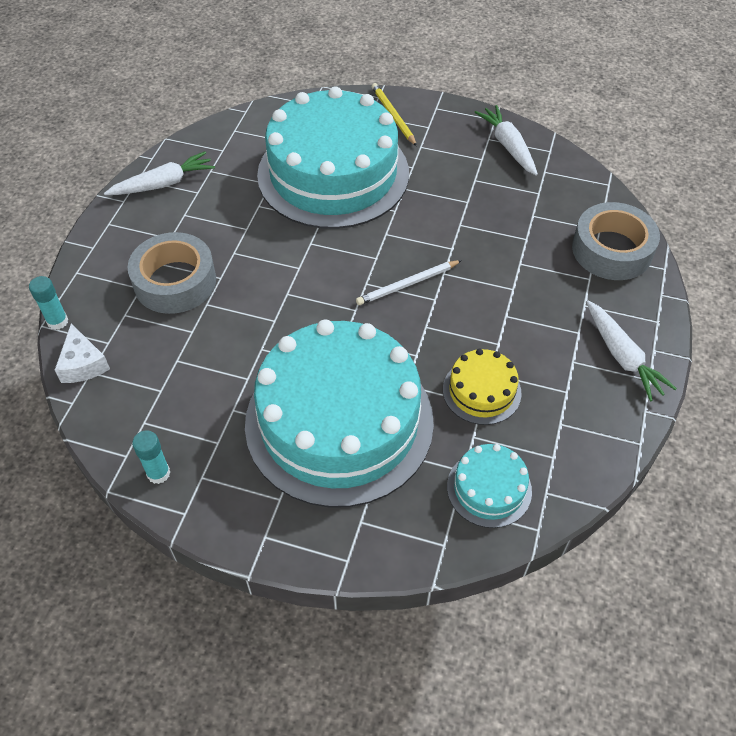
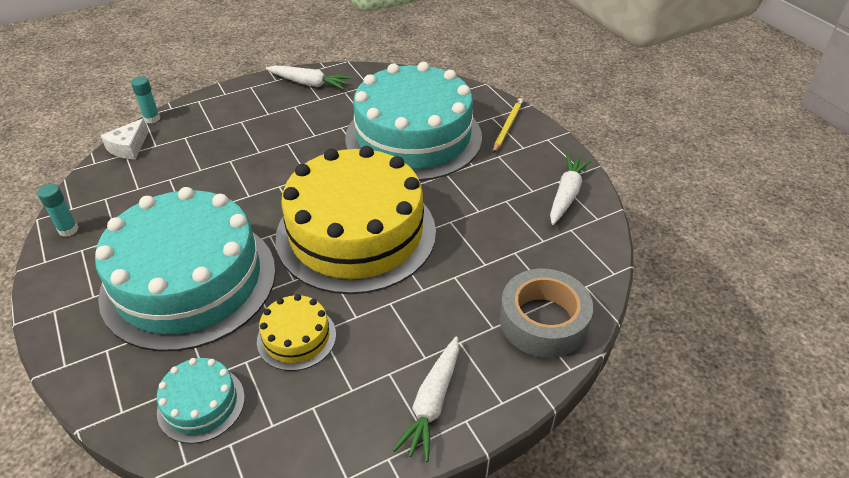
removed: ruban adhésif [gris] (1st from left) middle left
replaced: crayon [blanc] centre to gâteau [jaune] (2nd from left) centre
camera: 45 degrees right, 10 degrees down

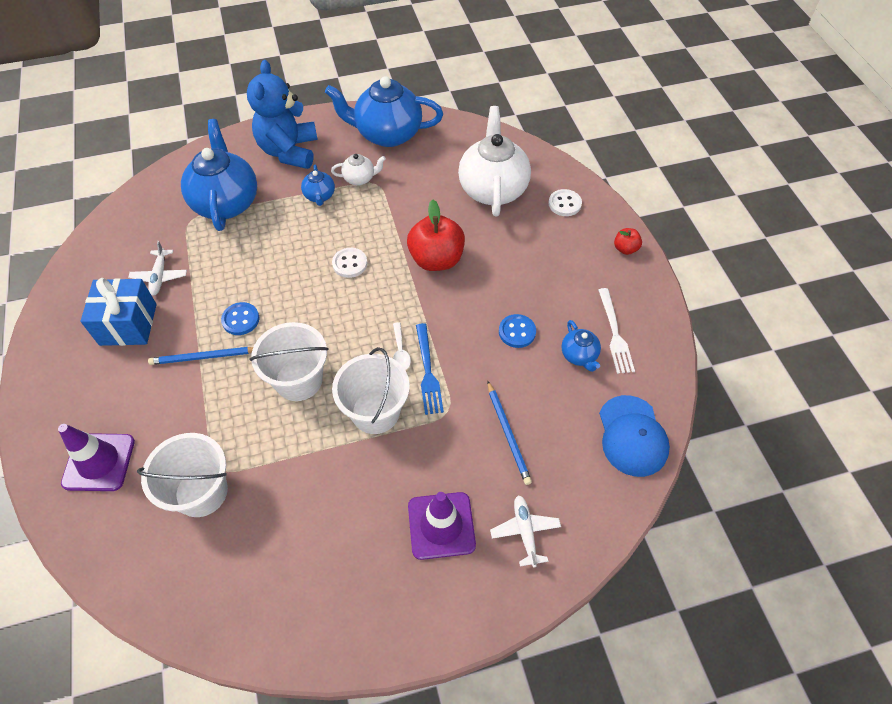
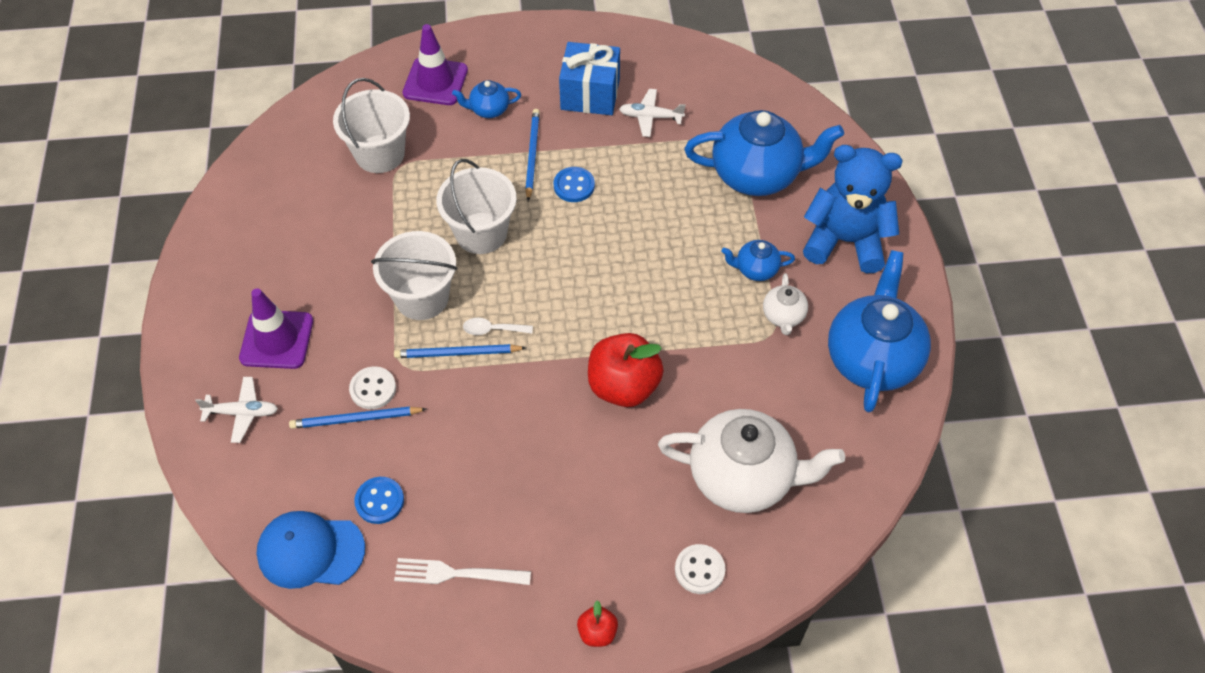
moved: bouton [blanc] (1st from left) centre to middle left; bouton [bleu] (2nd from left in the first image) centre to bouton [bleu] (1st from left) bottom left; théière [bleu] (4th from left in the first image) centre to théière [bleu] (1st from left) top centre
replaced: fourchette [bleu] centre to crayon [bleu] (2nd from left) centre
camera: 100 degrees right, 0 degrees up

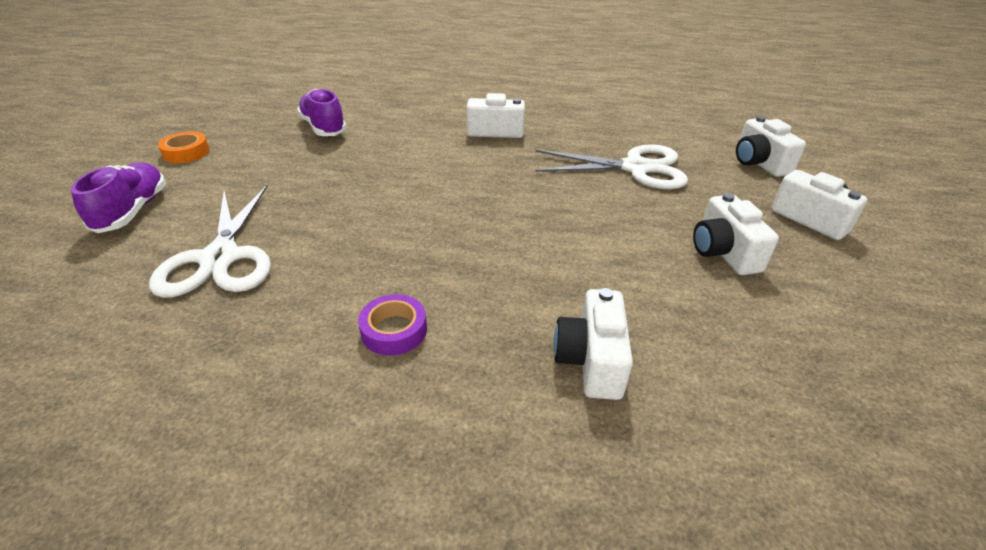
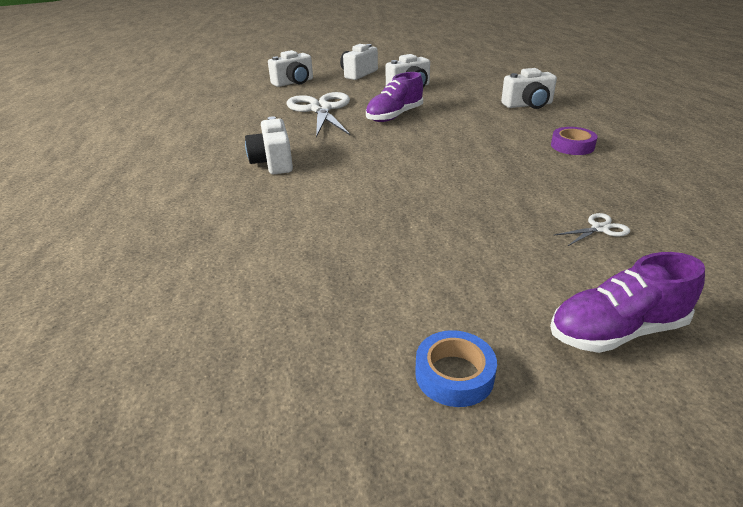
moved: chaussure [violet] (2nd from left in the first image) top left to chaussure [violet] (1st from left) top centre
recoloured: ruban adhésif [orange] top left to ruban adhésif [bleu] bottom centre
resized: ciseaux [blanc] (1st from left in the first image) middle left = middle right x0.41
camera: 105 degrees left, 5 degrees down

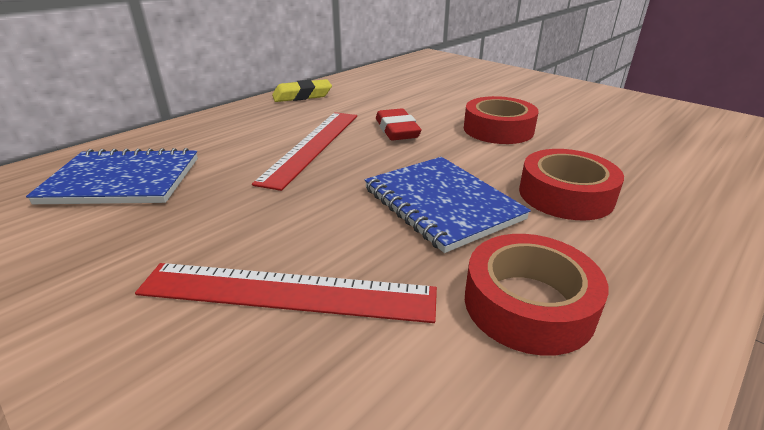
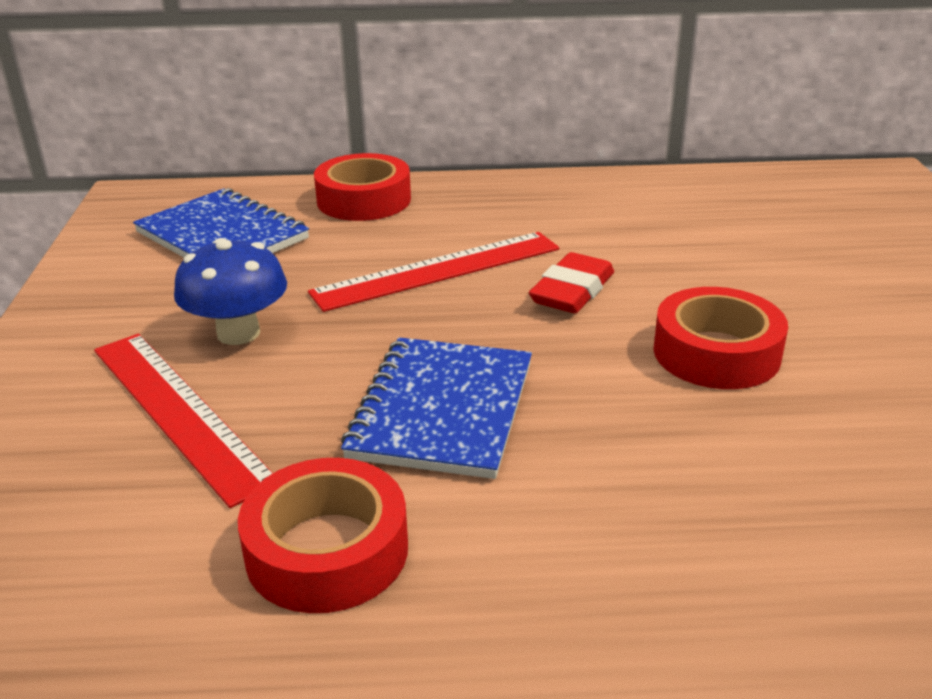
removed: gomme [jaune] top centre
added: champignon [bleu] middle left
moved: ruban adhésif [rouge] (3rd from left in the first image) middle right to ruban adhésif [rouge] (2nd from left) top centre
camera: 45 degrees right, 0 degrees up

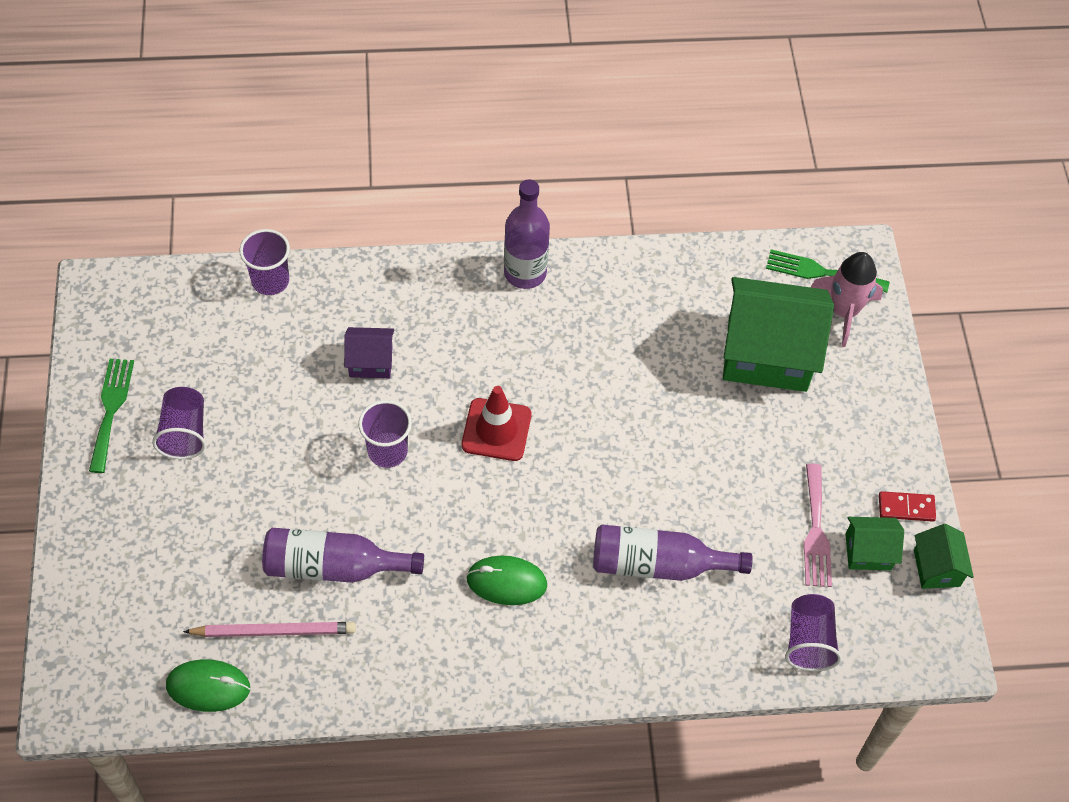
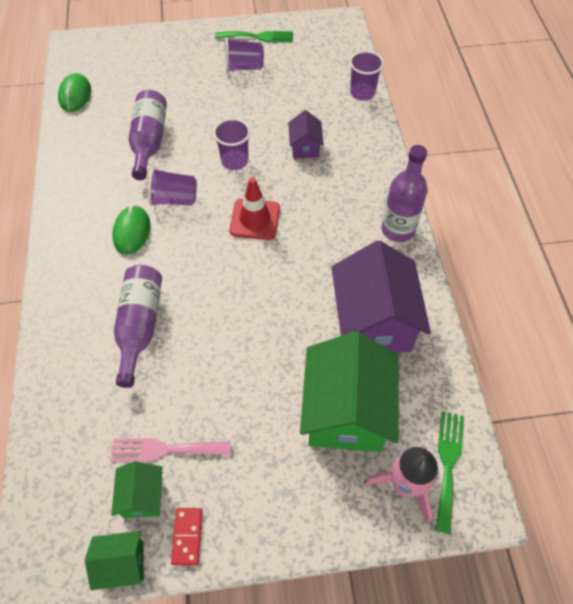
removed: crayon [rose] bottom left
added: maison [violet] (2nd from left) centre
moved: gobelet [violet] (4th from left in the first image) bottom right to gobelet [violet] (1st from left) top left
camera: 90 degrees right, 0 degrees up

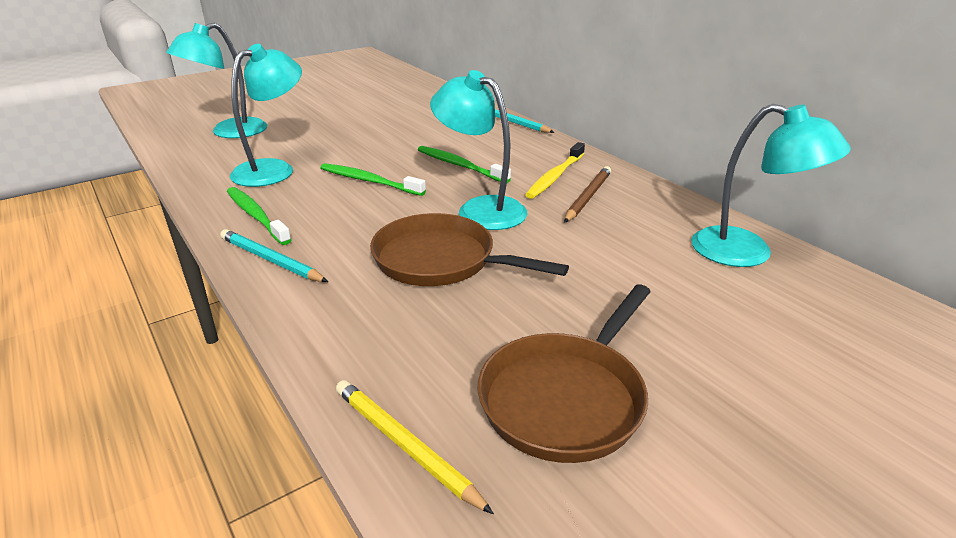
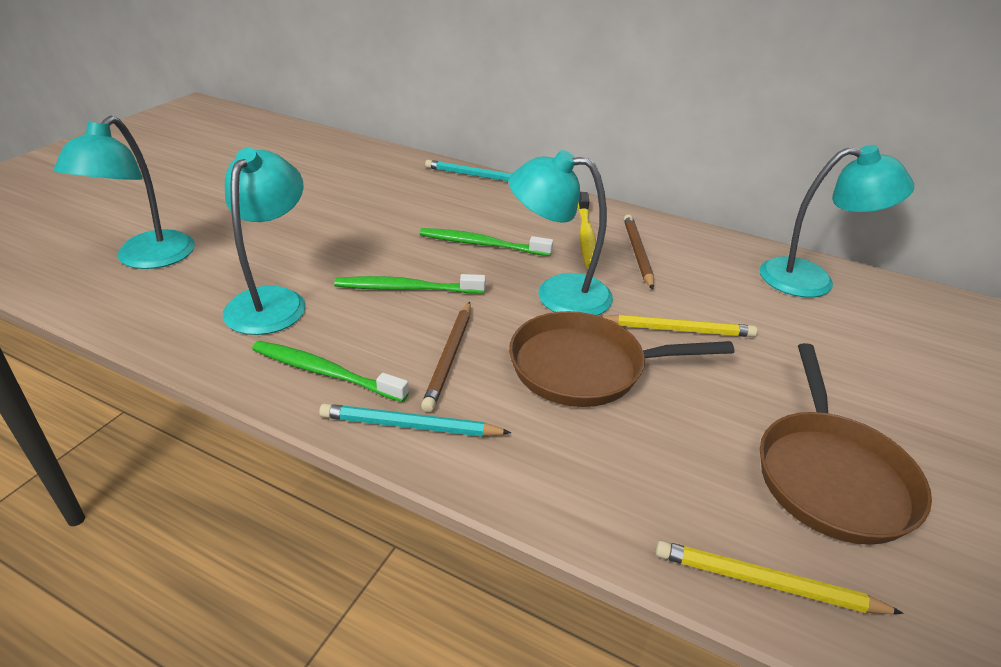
added: crayon [marron] (1st from left) centre; crayon [jaune] (1st from left) middle right
camera: 30 degrees left, 5 degrees up

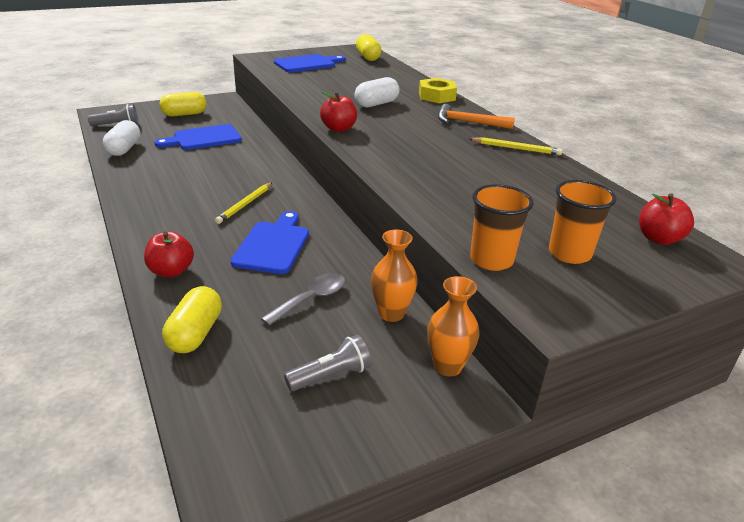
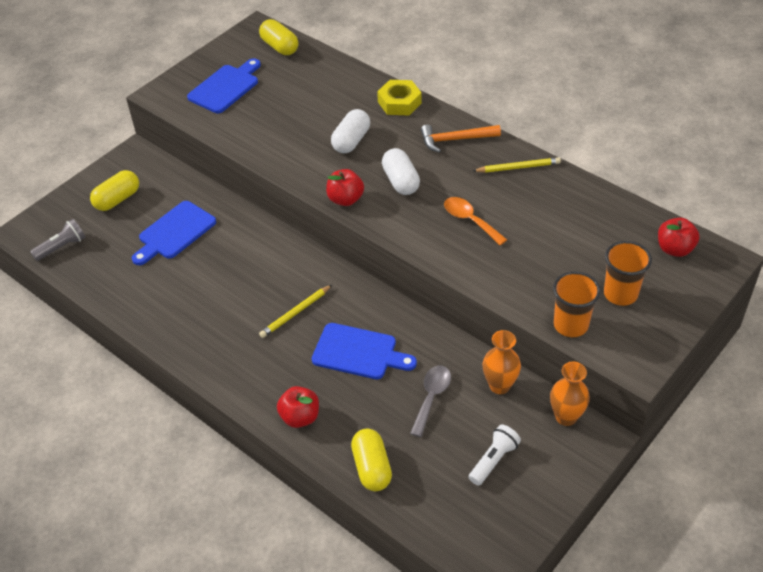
added: cuillère [orange] centre
moved: gélule [blanc] (1st from left in the first image) top left to gélule [blanc] (2nd from left) top centre
recoloured: lampe de poche [gris] (2nd from left) bottom centre to lampe de poche [blanc] bottom centre
turned: crayon [jaune] (1st from left) middle left = centre 45 degrees clockwise; planche à découper [bleu] (2nd from left in the first image) centre = centre 120 degrees clockwise
camera: 20 degrees left, 15 degrees up

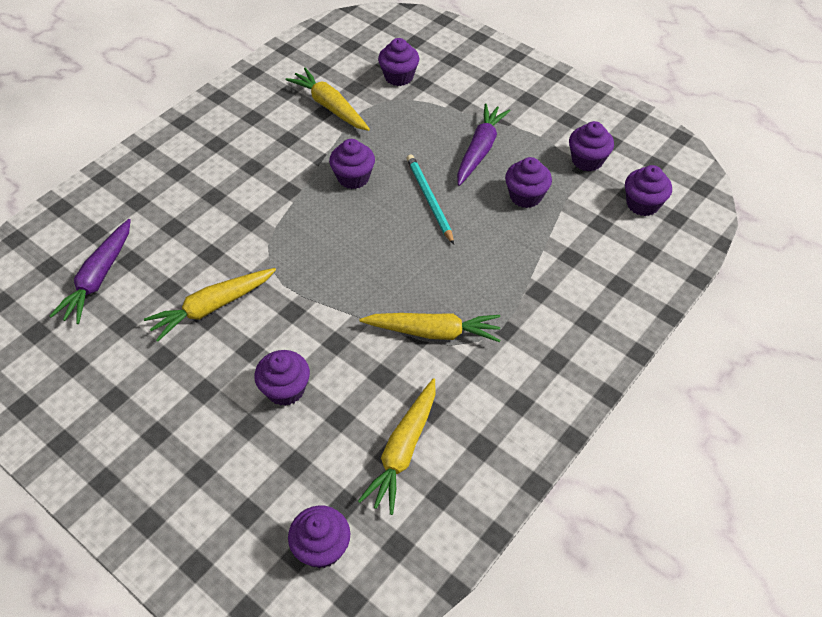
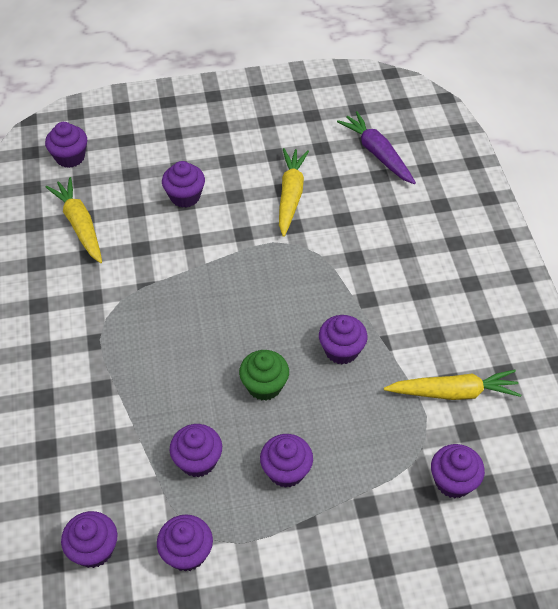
removed: carotte [jaune] (4th from left) centre
replaced: crayon [turquoise] top centre to muffin [vert] centre; carotte [violet] (2nd from left) top centre to muffin [violet] (6th from left) bottom centre
camera: 130 degrees right, 0 degrees up

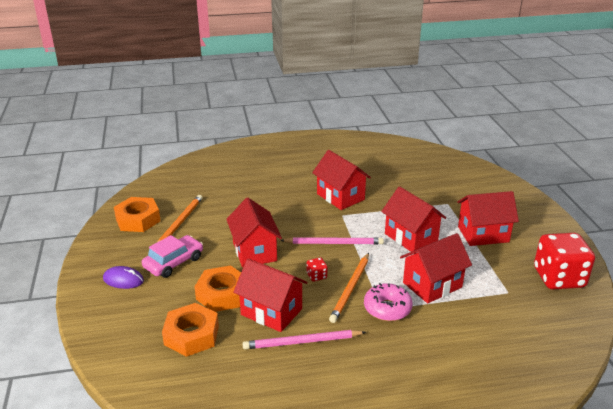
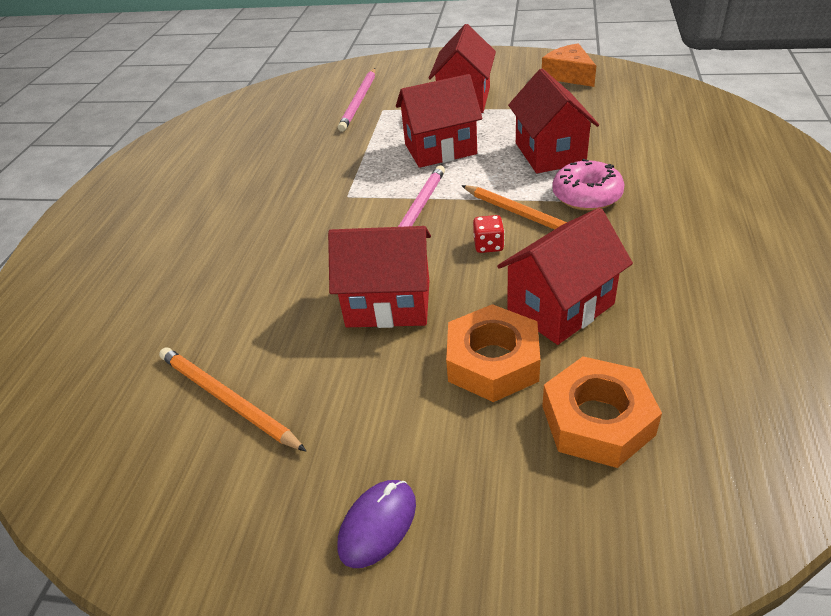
removed: écrou [orange] (1st from left) middle left; voiture [rose] middle left; maison [rouge] (3rd from left) centre
moved: crayon [rose] (1st from left) bottom centre to top centre
replaced: dé [rouge] (2nd from left) middle right to fromage [orange] top right
camera: 65 degrees left, 10 degrees up

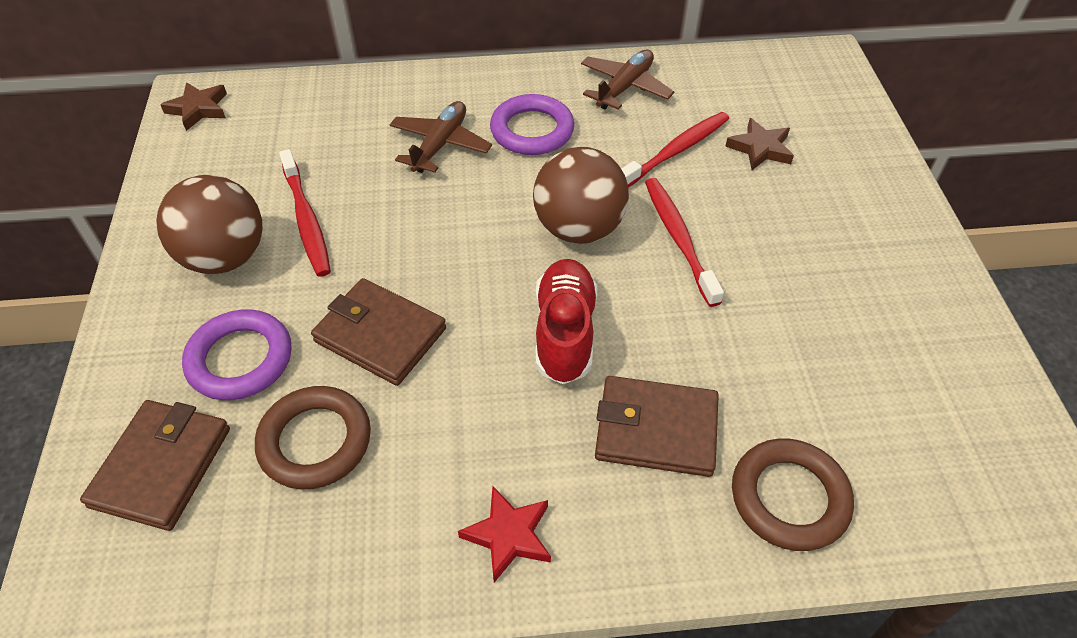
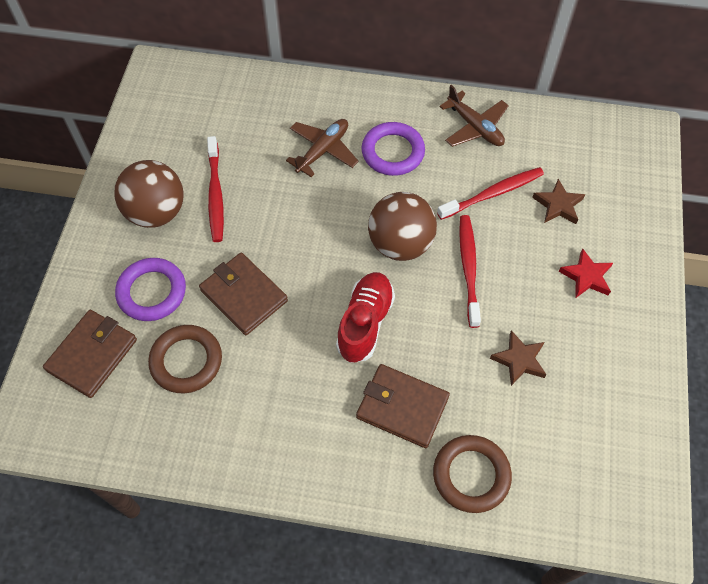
moved: étoile [marron] (1st from left) top left to middle right; étoile [rouge] bottom centre to middle right
turned: avion [marron] (2nd from left) top centre = top right 90 degrees clockwise
camera: 15 degrees right, 10 degrees up

